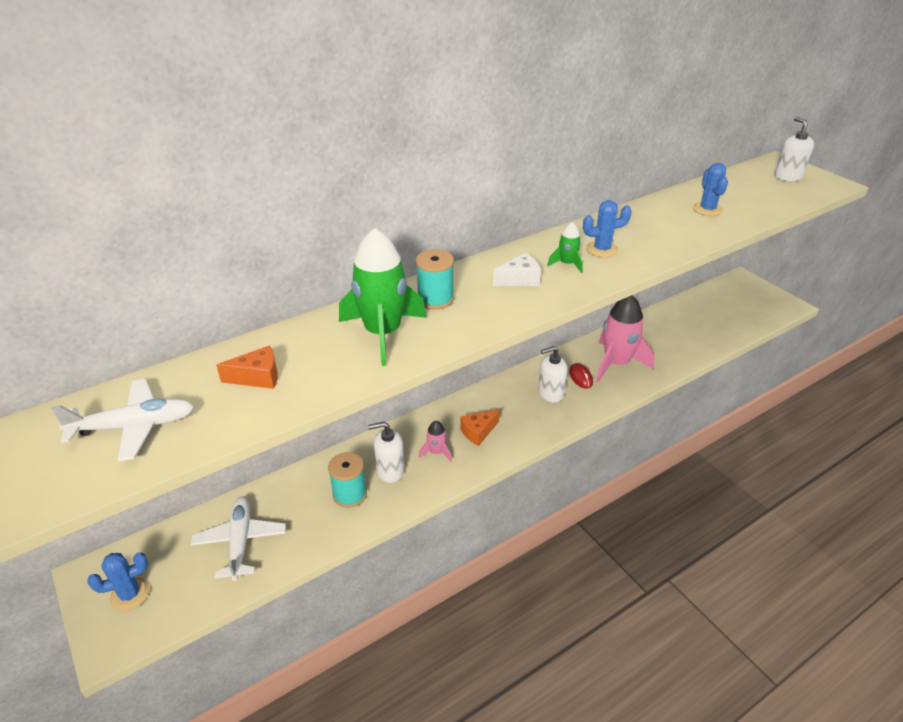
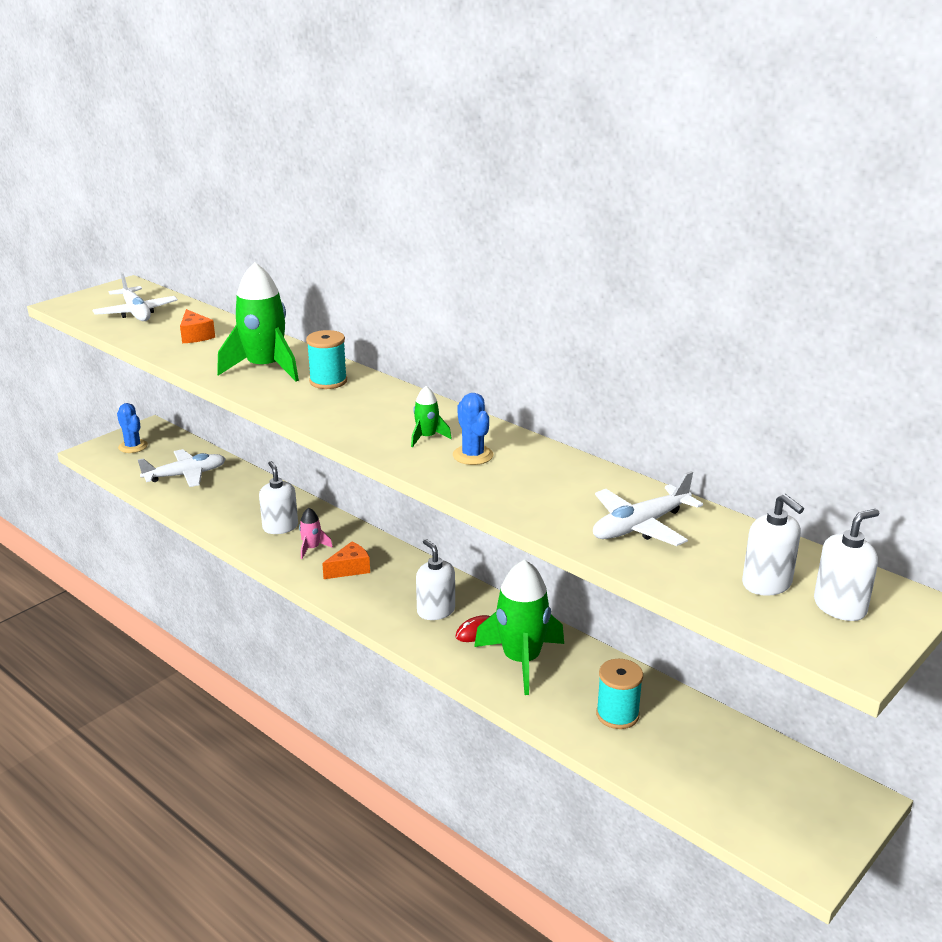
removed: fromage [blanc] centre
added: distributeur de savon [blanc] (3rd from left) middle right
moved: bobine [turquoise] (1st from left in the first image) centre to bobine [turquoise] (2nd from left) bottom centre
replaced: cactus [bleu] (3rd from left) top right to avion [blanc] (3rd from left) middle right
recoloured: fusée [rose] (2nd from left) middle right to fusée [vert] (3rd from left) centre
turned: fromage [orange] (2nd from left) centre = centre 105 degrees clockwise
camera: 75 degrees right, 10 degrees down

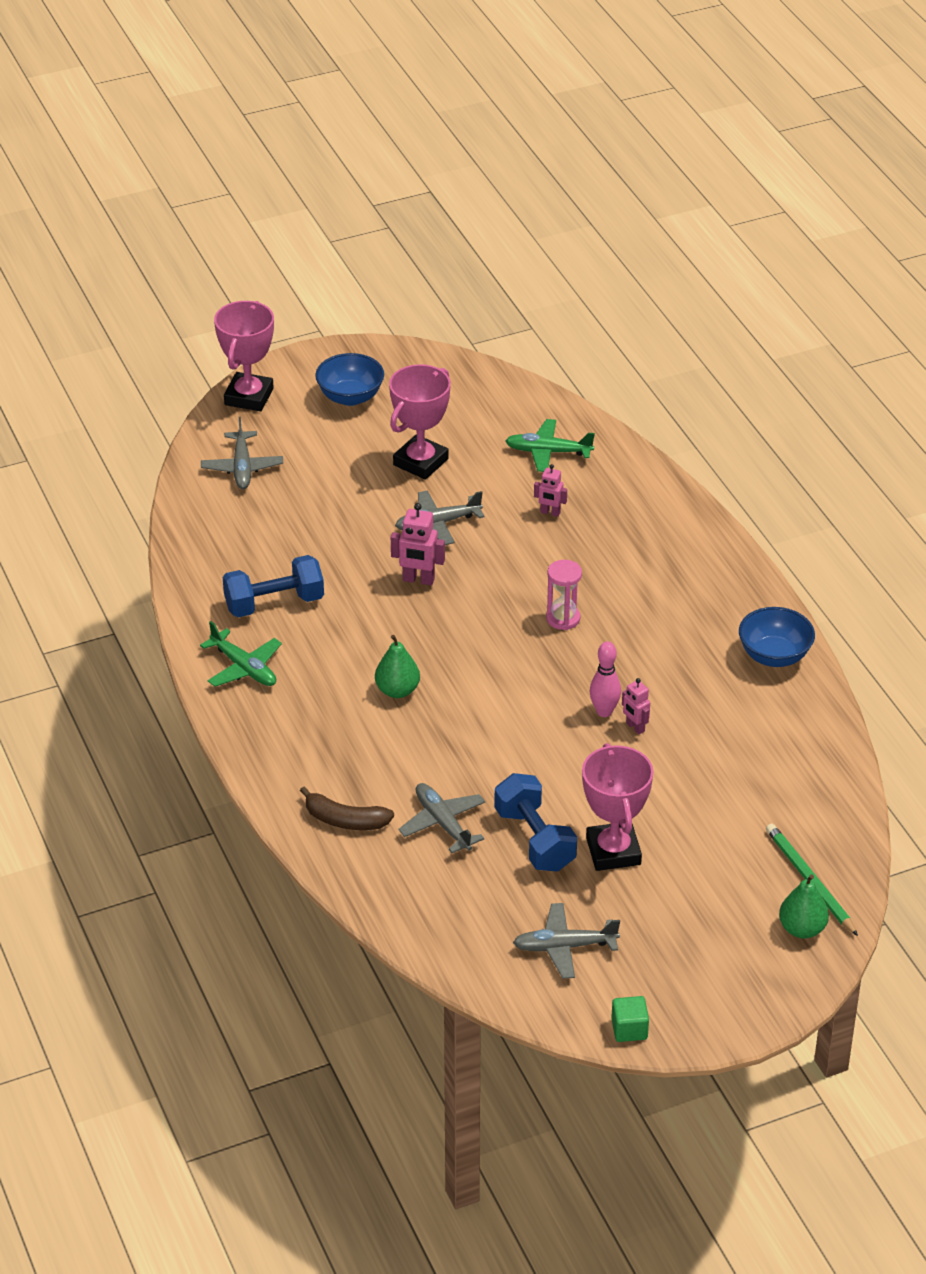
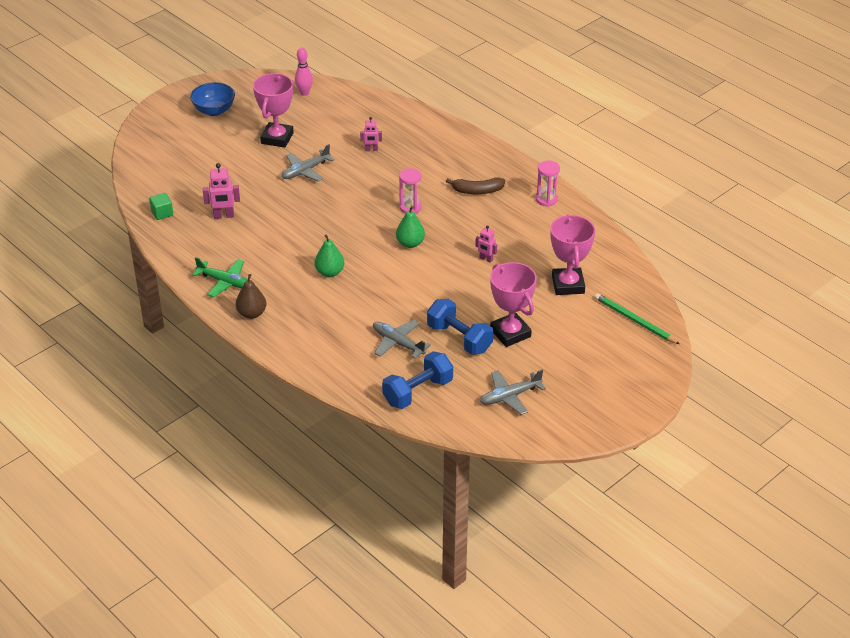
removed: avion [gris] (1st from left) middle left; avion [vert] (2nd from left) centre
added: poire [marron] middle left
moved: cube [vert] bottom right to top left; robot [rose] (1st from left) centre to top left; quille [rose] centre to top centre; haltère [bleu] (1st from left) middle left to centre; poire [vert] (2nd from left) bottom right to centre; banane [marron] centre to top centre; trophée [rose] (1st from left in the first image) top left to trophée [rose] (3rd from left) middle right
replaced: bol [bleu] (2nd from left) middle right to sablier [rose] (2nd from left) top centre
camera: 20 degrees left, 0 degrees up

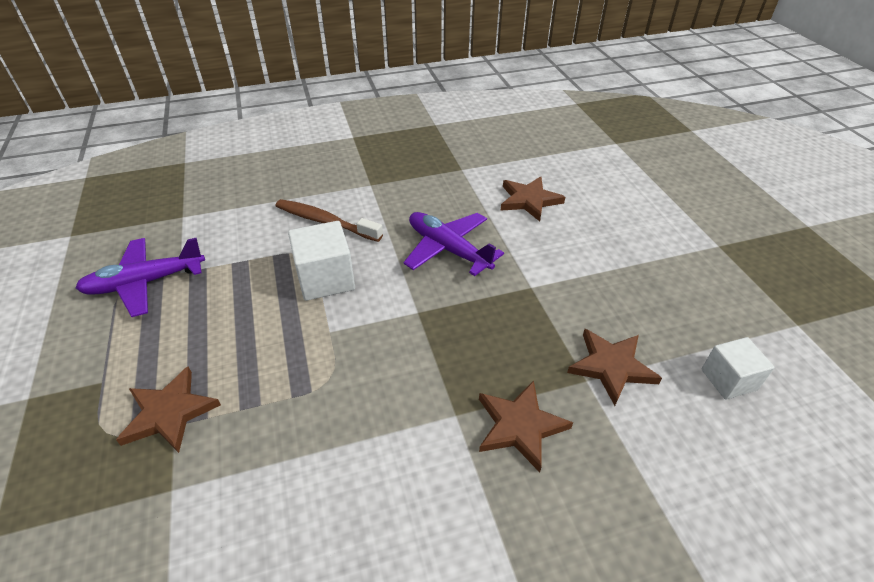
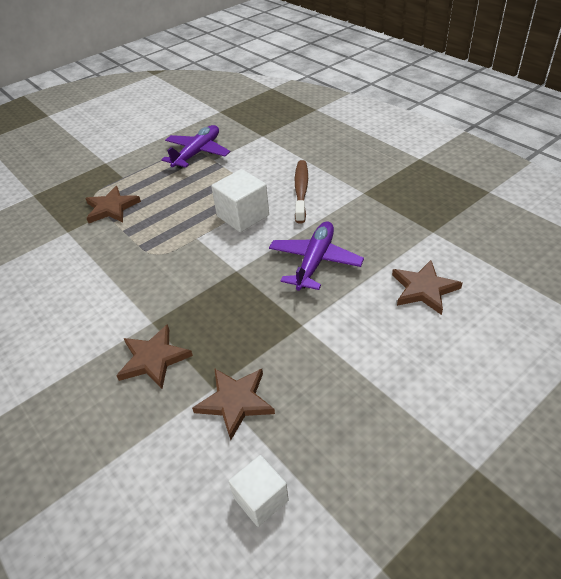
turned: avion [violet] (1st from left) middle left = top centre 75 degrees clockwise
camera: 70 degrees right, 0 degrees up

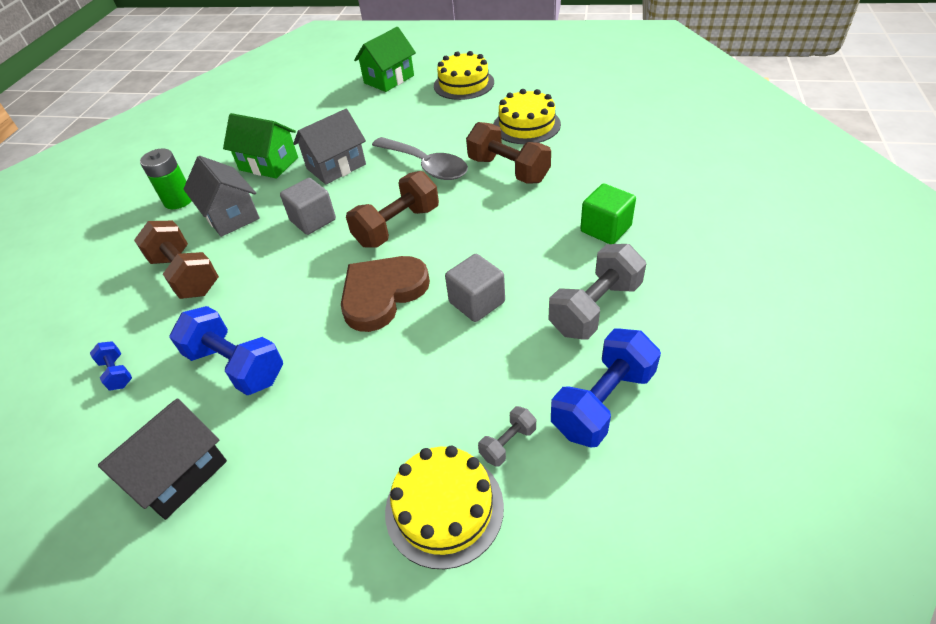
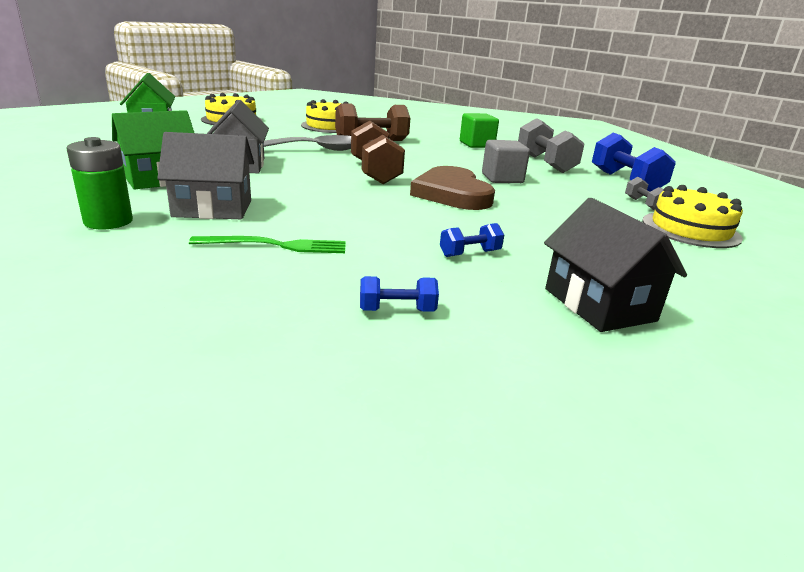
removed: cube [gris] (1st from left) top left
replaced: haltère [marron] (1st from left) middle left to fourchette [vert] middle left
resized: haltère [bleu] (2nd from left) middle left = centre x0.49
camera: 65 degrees left, 20 degrees down

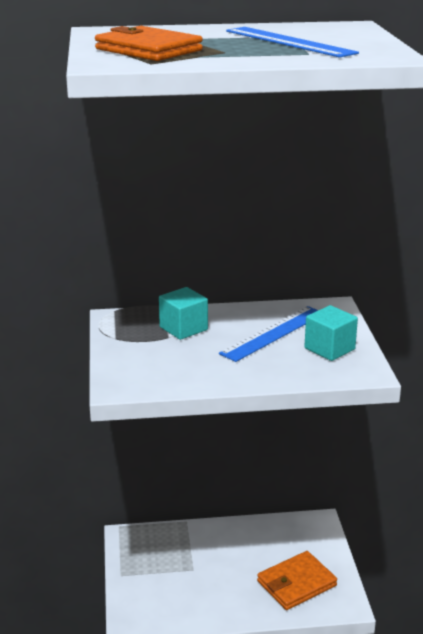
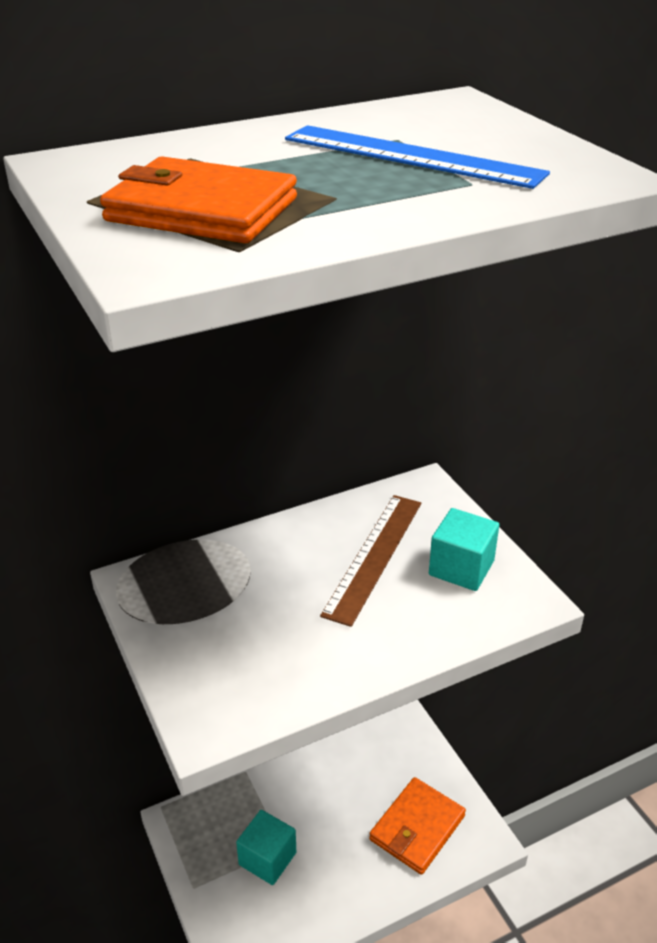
moved: cube [turquoise] (1st from left) centre to bottom centre
recoloured: règle [bleu] (1st from left) centre to règle [marron] centre
camera: 20 degrees left, 10 degrees up

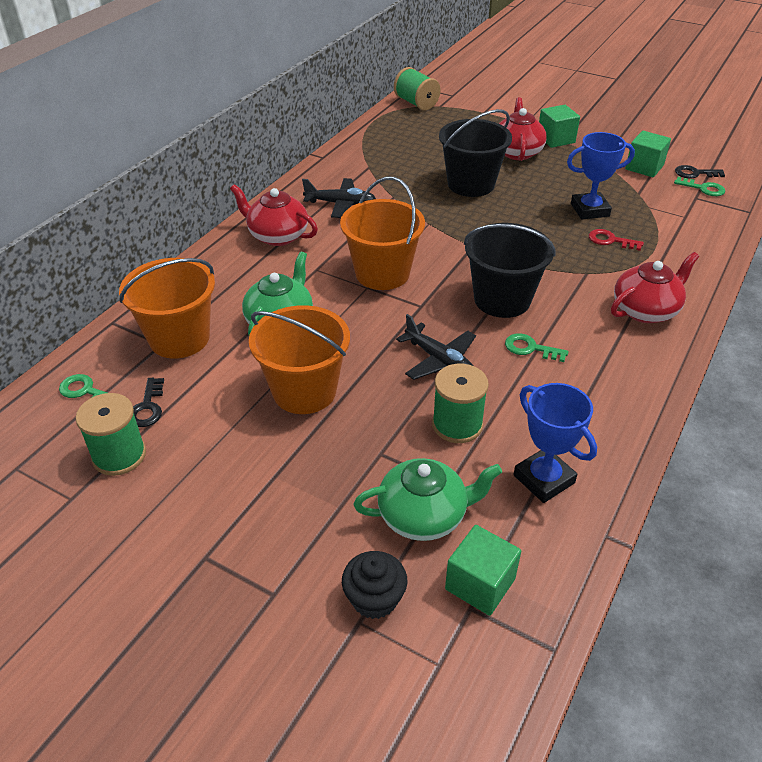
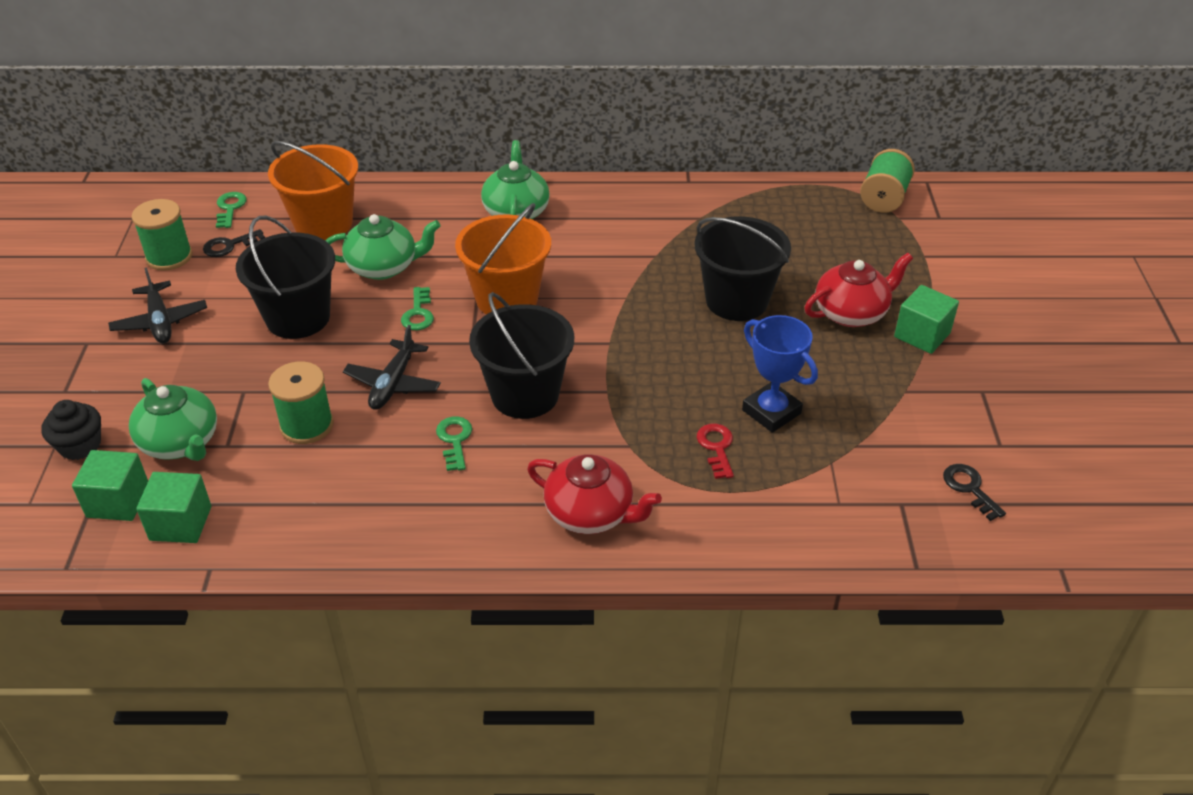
removed: trophée [bleu] (1st from left) middle right
moved: avion [noir] (1st from left) top centre to middle left; cube [vert] (3rd from left in the first image) top right to cube [vert] (2nd from left) middle left; clé [vert] (3rd from left in the first image) top right to clé [vert] (2nd from left) centre
recoloured: seau [orange] (2nd from left) centre to seau [noir] (1st from left) middle left; théière [rouge] (1st from left) top centre to théière [vert] (3rd from left) top centre
camera: 60 degrees right, 0 degrees up

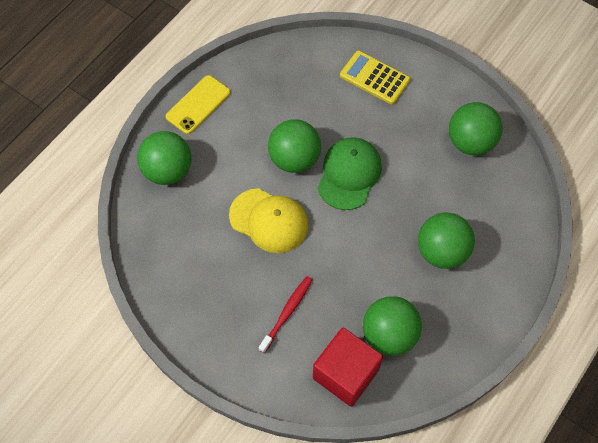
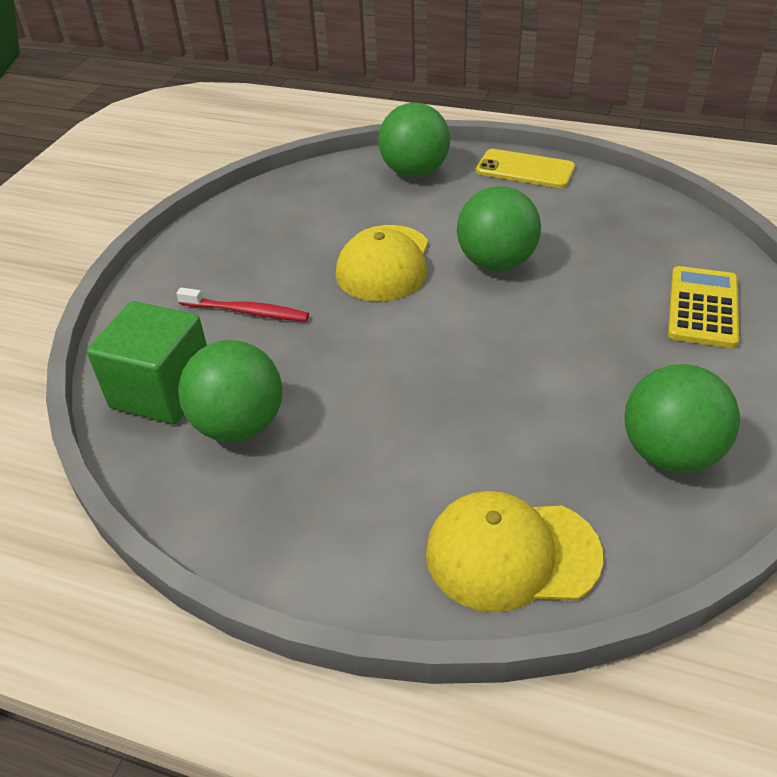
removed: casquette [vert] centre; balle [vert] (4th from left) middle right
added: casquette [jaune] (2nd from left) bottom centre
recoloured: cube [rouge] bottom centre to cube [vert] middle left
camera: 75 degrees right, 20 degrees down

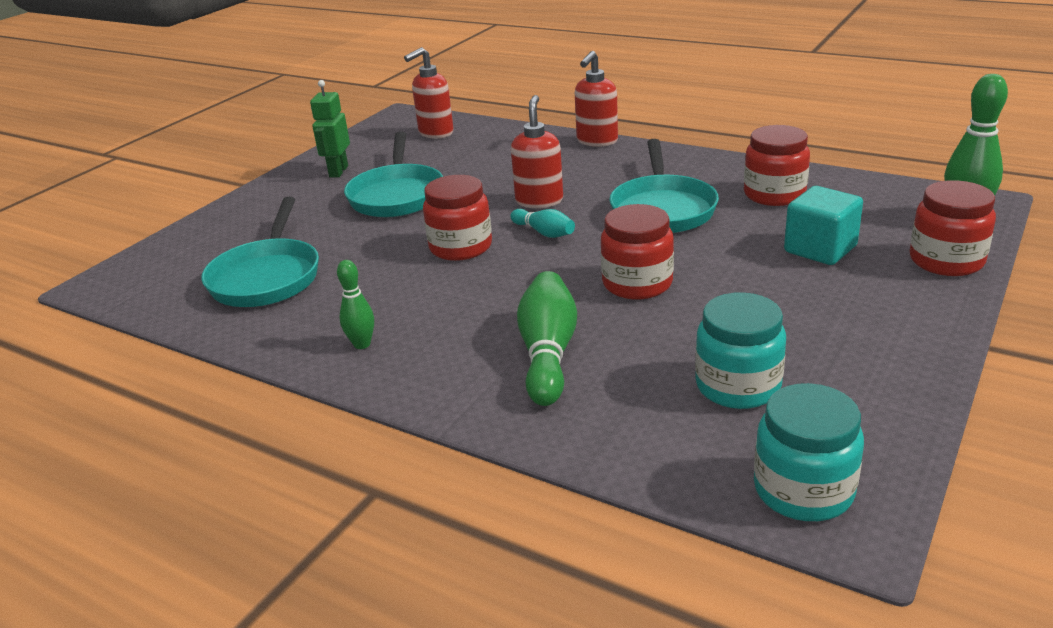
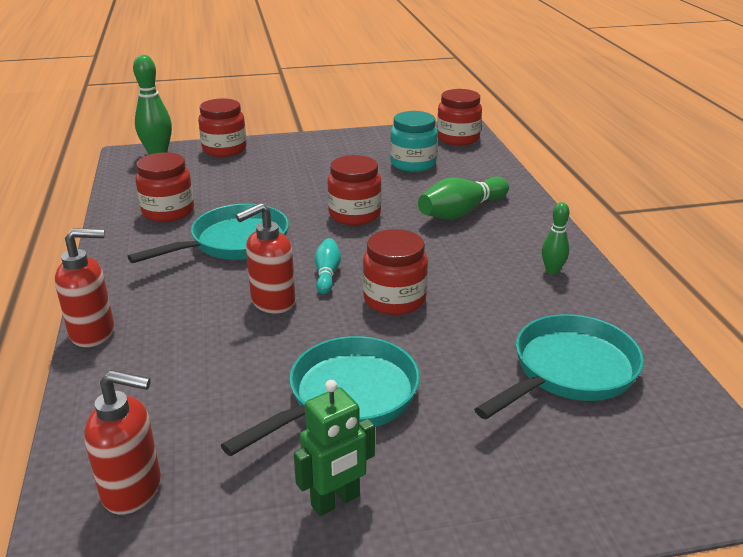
removed: cube [turquoise] middle right
recoloured: bocal [turquoise] (2nd from left) bottom right to bocal [rouge] (5th from left) top centre
camera: 135 degrees left, 0 degrees up

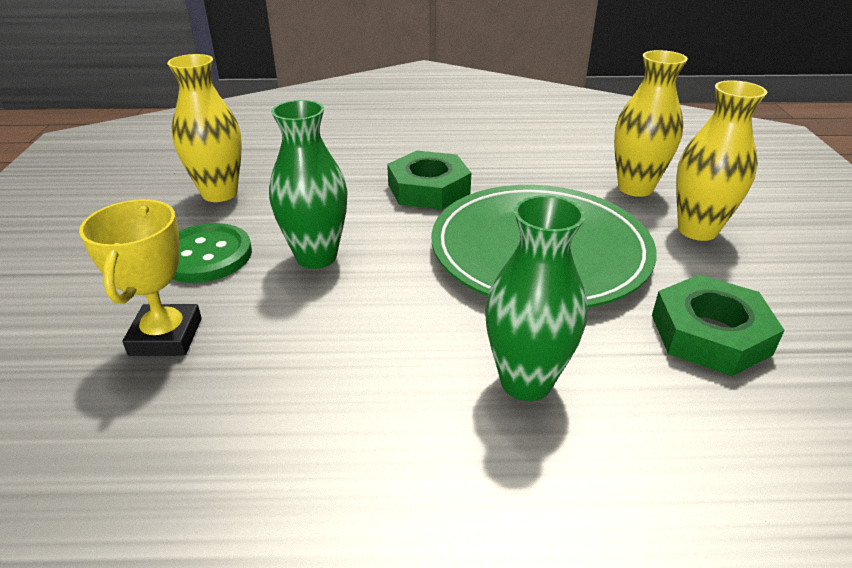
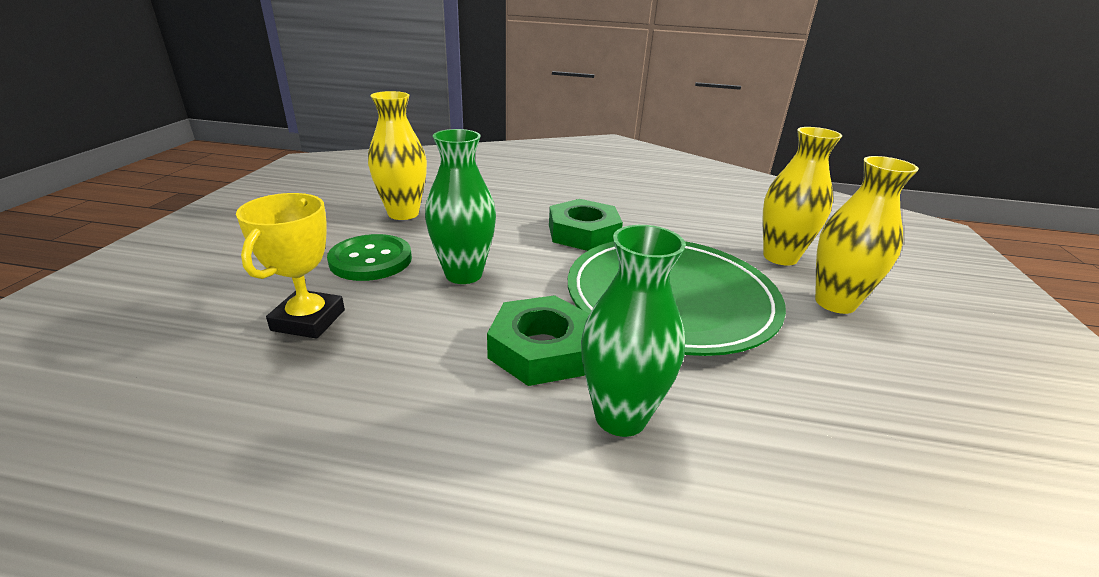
moved: écrou [vert] (2nd from left in the first image) middle right to écrou [vert] (1st from left) centre
camera: 10 degrees right, 5 degrees down

